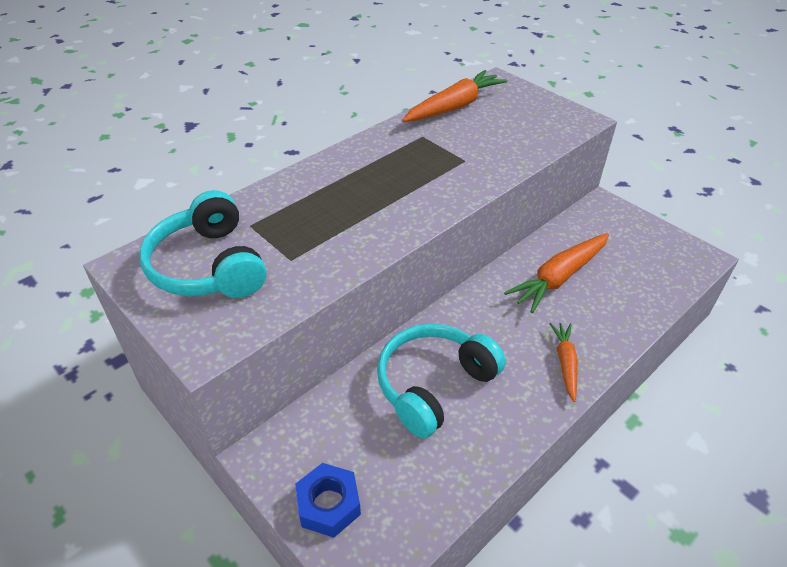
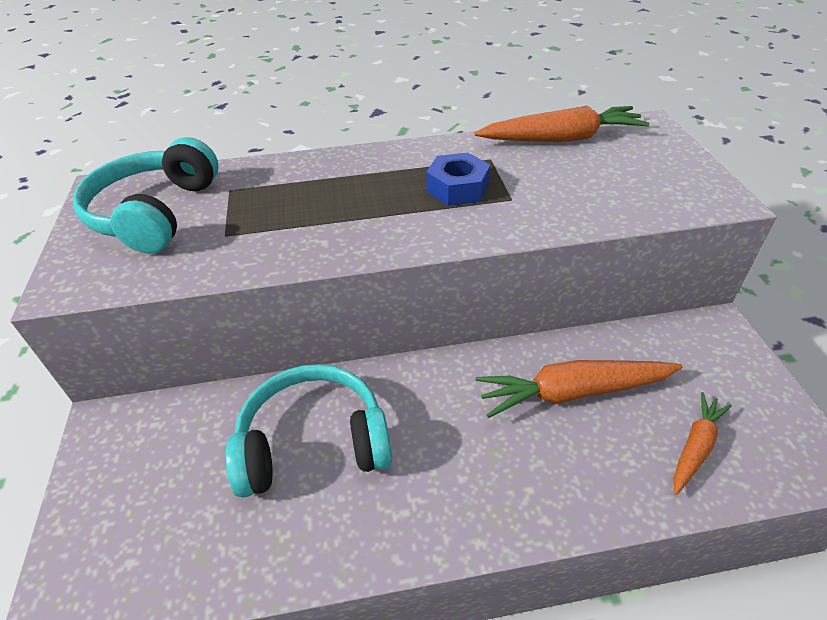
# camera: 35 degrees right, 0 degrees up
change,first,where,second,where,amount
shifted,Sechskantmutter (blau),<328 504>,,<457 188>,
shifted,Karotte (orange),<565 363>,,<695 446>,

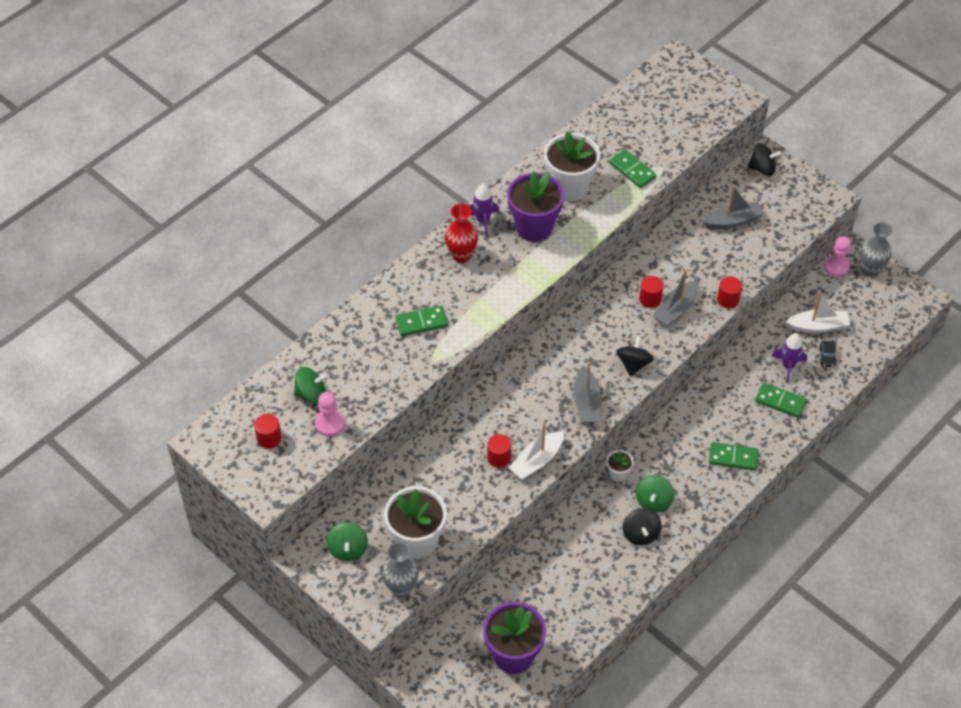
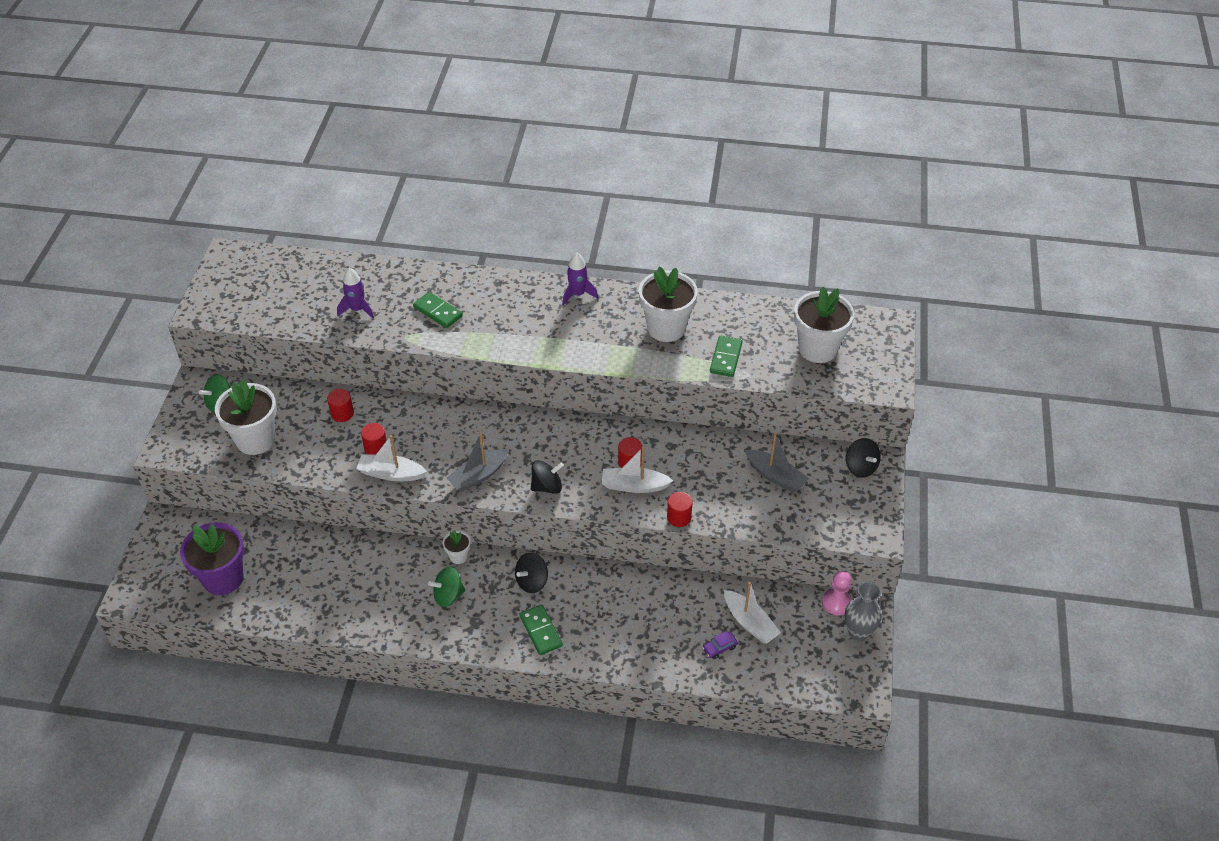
# camera: 55 degrees right, 5 degrees down
change,first,where,second,where,amount
shifted,Vollzylinder (rot),<269 438>,,<342 413>,
gone,Kreisel (grün),<311 394>,,,
gone,Bauer (rosa),<330 423>,,,
gone,Vase (grau),<401 588>,,,
gone,Vase (rot),<461 255>,,,
gone,Blumentopf (lila),<534 227>,,,
shifted,Kreisel (schwarz),<640 534>,,<532 581>,
repainted,Boot (grau),<676 309>,Boot (weiß),<634 486>,
gone,Dominostein (grün),<780 401>,,,
shifted,Rakete (lila),<788 366>,,<357 309>,
repainted,Auto (schwarz),<827 357>,Auto (lila),<719 648>,
new,,,Blumentopf (weiß),<818 349>,

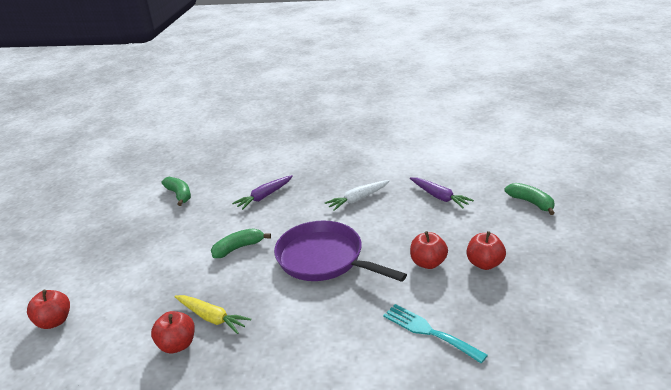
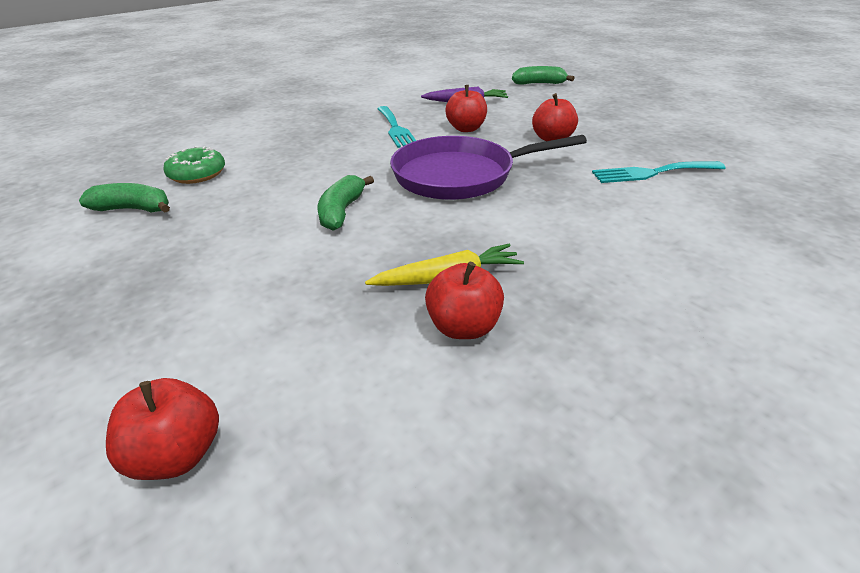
# camera: 50 degrees left, 5 degrees up
change,first,where,second,where,amount
gone,Karotte (lila),<264 196>,,,
swapped,Karotte (weiß),<358 199>,Gabel (türkis),<395 128>,
shifted,Apfel (rot),<484 264>,,<466 129>,
new,,,Donut (grün),<197 174>,

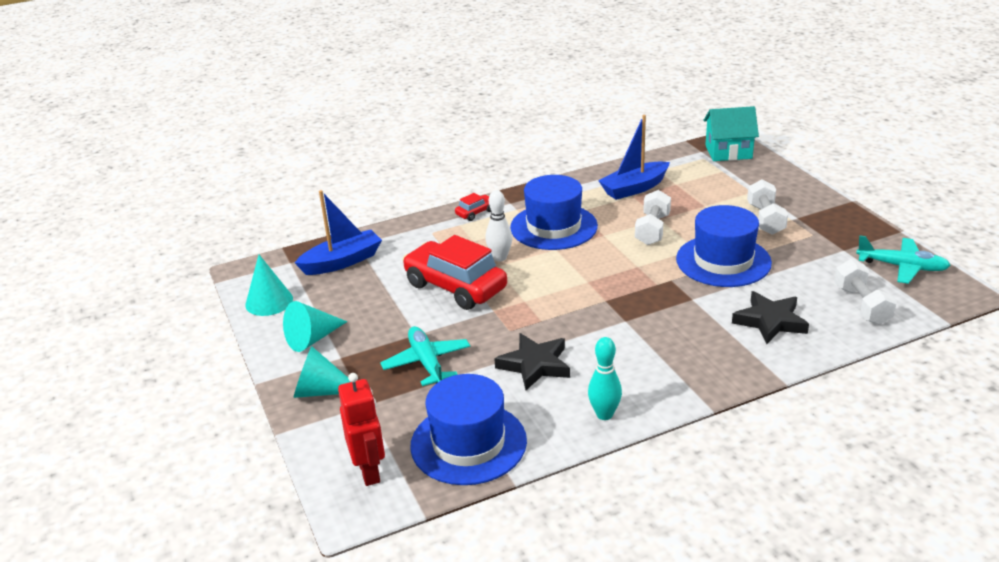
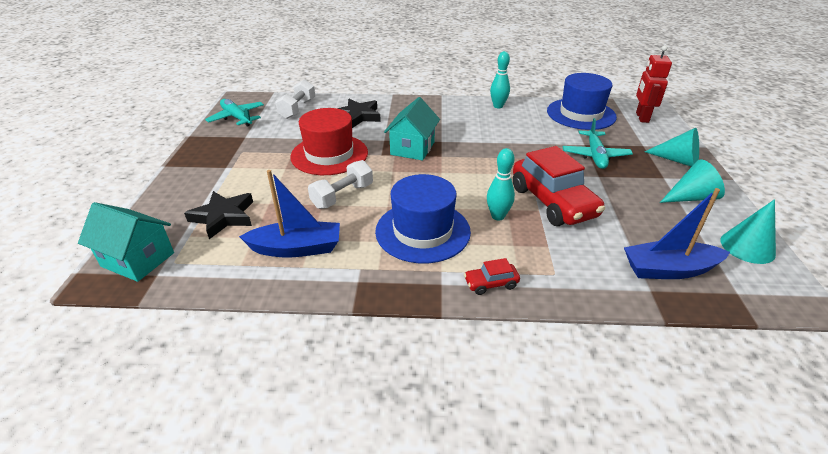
# camera: 155 degrees left, 5 degrees up
change,first,where,second,where,amount
repainted,Bowlingkegel (weiß),<500 258>,Bowlingkegel (türkis),<497 216>,
shifted,Stern (schwarz),<535 365>,,<223 217>,
repainted,Hut (blau),<723 261>,Hut (rot),<329 154>,
gone,Hantel (weiß),<765 219>,,,
new,,,Haus (türkis),<412 148>,

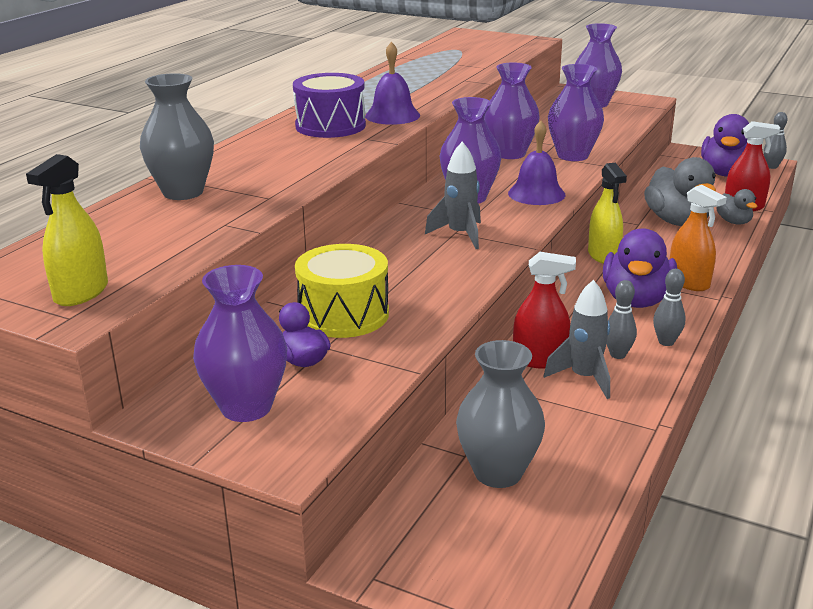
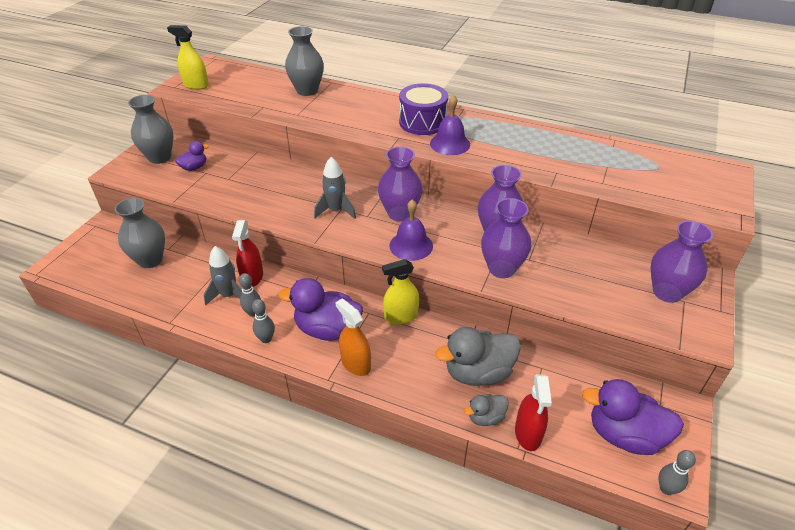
# camera: 85 degrees right, 15 degrees up
change,first,where,second,where,amount
repainted,Vase (lila),<246 407>,Vase (grau),<159 157>,
gone,Trommel (gelb),<343 314>,,,
rotated,Sprühflasche (orange),<688 282>,,<356 364>,90 degrees clockwise

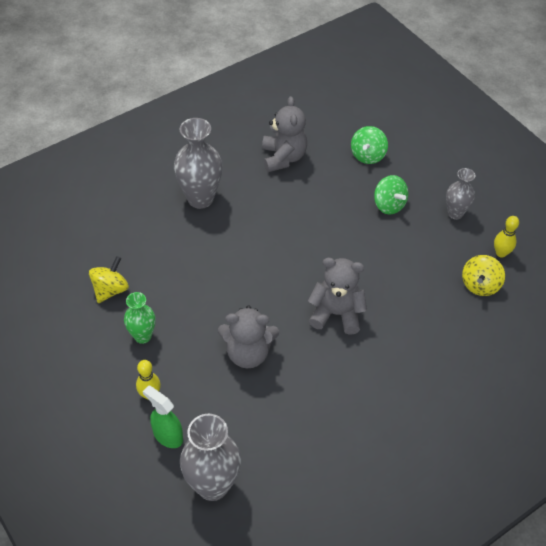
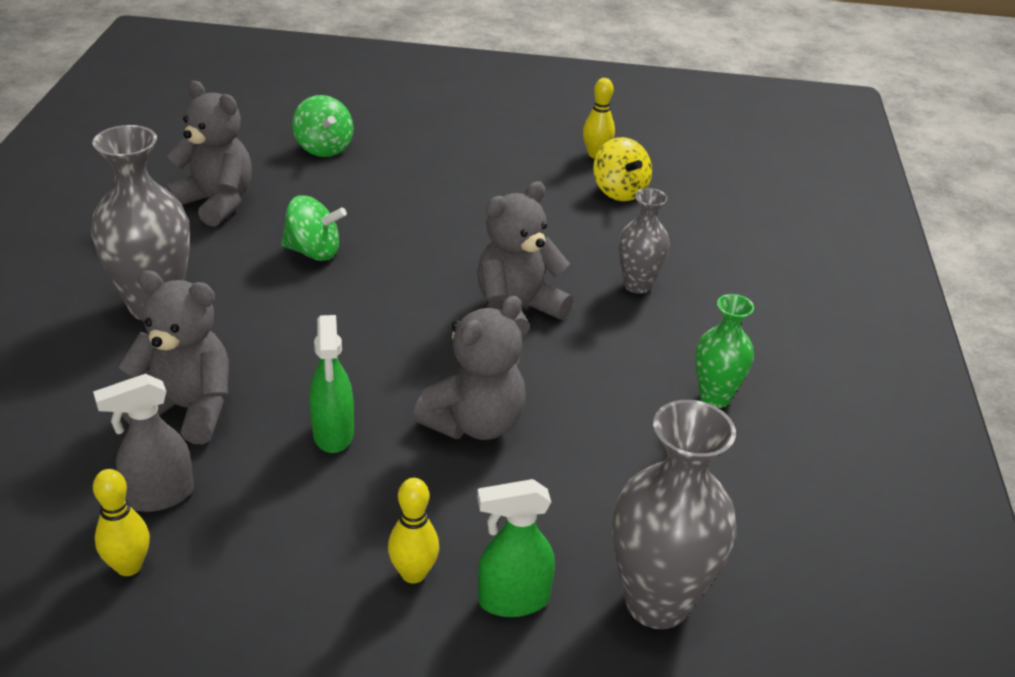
# camera: 50 degrees left, 15 degrees down
change,first,where,second,where,amount
swapped,Kreisel (gelb),<110 290>,Sprühflasche (grau),<159 496>,
shifted,Vase (grün),<143 336>,,<714 397>,
shifted,Kreisel (grün),<389 205>,,<313 252>,
shifted,Vase (grau),<455 213>,,<637 285>,
new,,,Bowlingkegel (gelb),<129 566>,
new,,,Teddybär (grau),<187 409>,
new,,,Sprühflasche (grün),<333 434>,

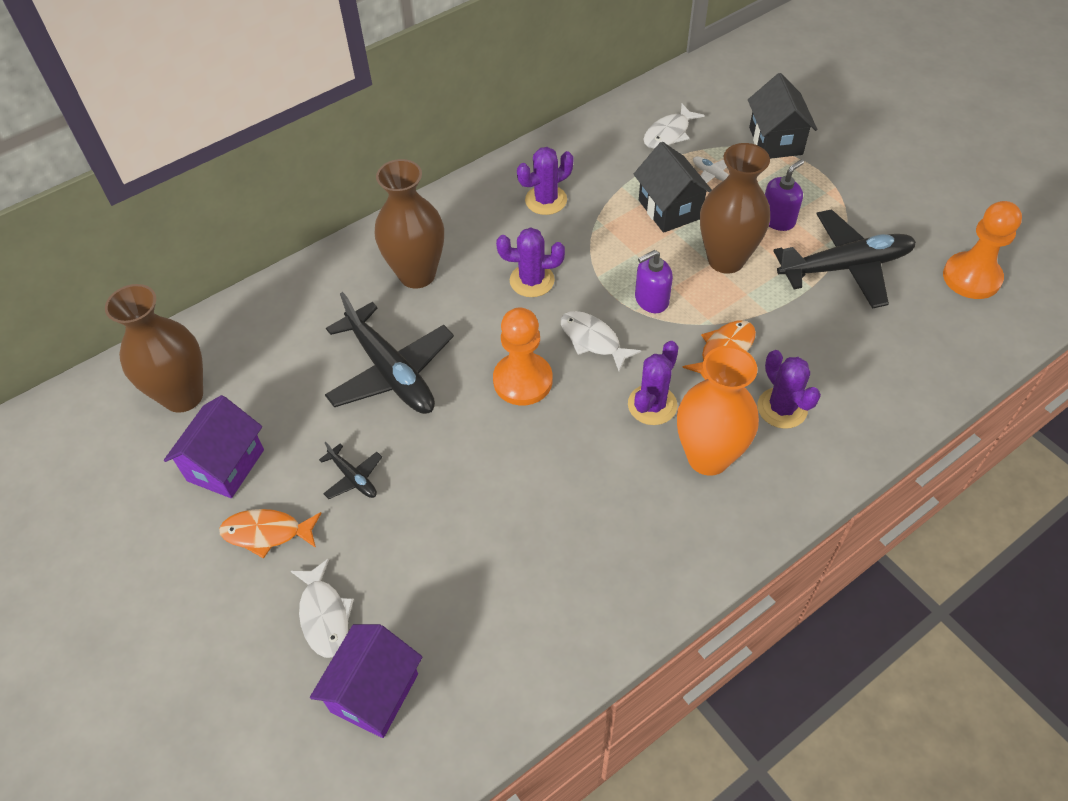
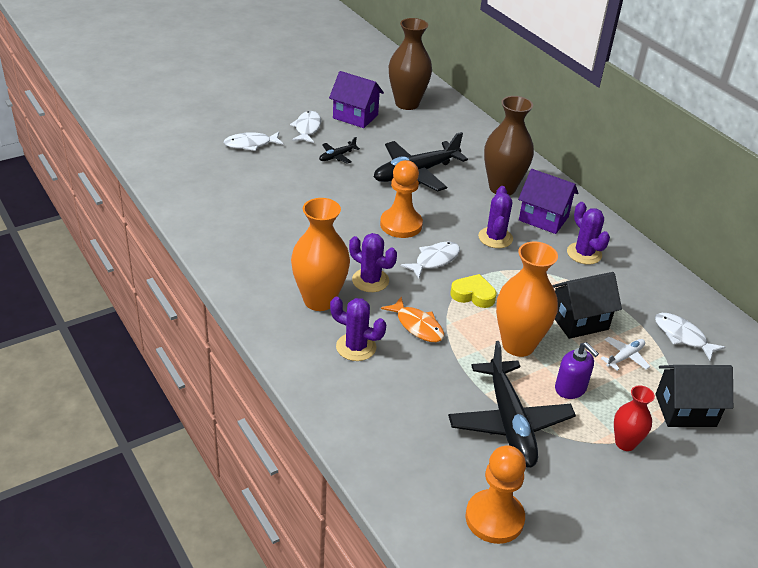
# camera: 90 degrees right, 15 degrees down
change,first,where,second,where,amount
repainted,Fisch (orange),<267 533>,Fisch (weiß),<307 128>,
shifted,Haus (lila),<374 693>,,<543 218>,
swapped,Seifenspender (lila),<651 300>,Herz (gelb),<473 295>,
repainted,Vase (braun),<726 259>,Vase (orange),<518 345>,
rotated,Kaktus (lila),<782 408>,,<356 347>,45 degrees clockwise
new,,,Vase (rot),<625 443>,

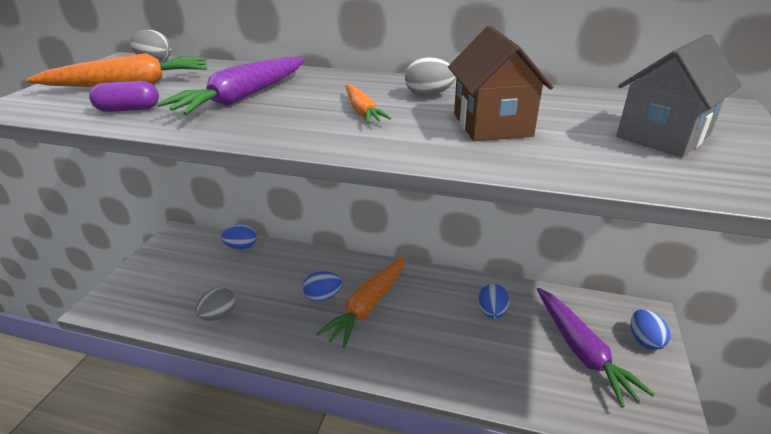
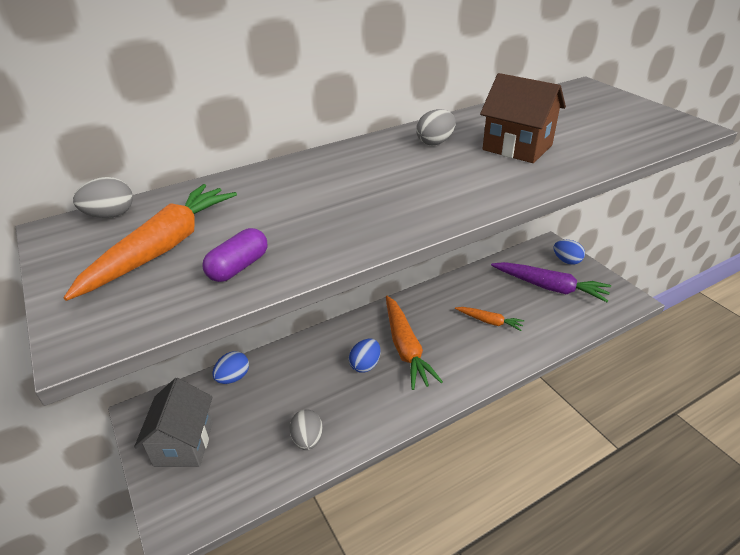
# camera: 45 degrees left, 5 degrees up
change,first,where,second,where,amount
gone,Karotte (lila),<243 97>,,,
shifted,Karotte (orange),<362 111>,,<489 321>,
gone,Ei (blau),<492 312>,,,
shifted,Haus (grau),<663 136>,,<184 443>,

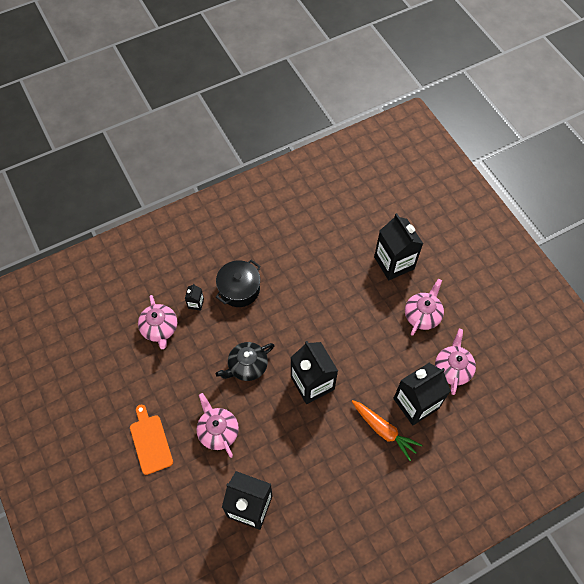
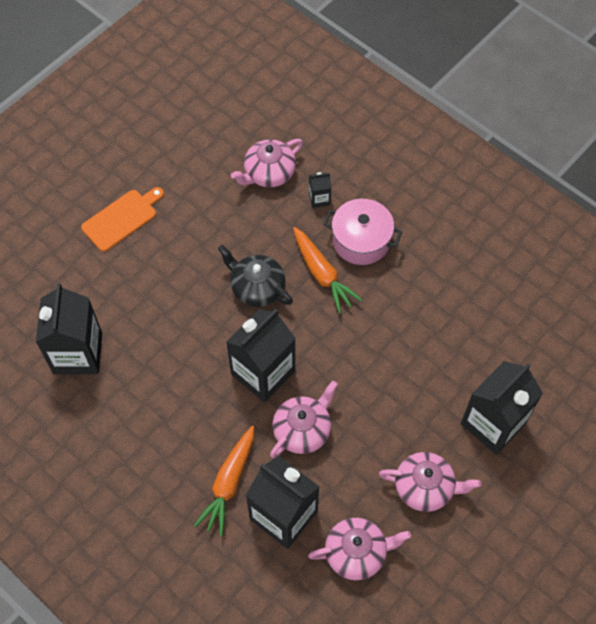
# camera: 70 degrees right, 0 degrees up
change,first,where,second,where,amount
shifted,Teekanne (rosa),<218 431>,,<303 429>,
repainted,Kochtopf (schwarz),<239 289>,Kochtopf (rosa),<361 240>,
new,,,Karotte (orange),<322 274>,

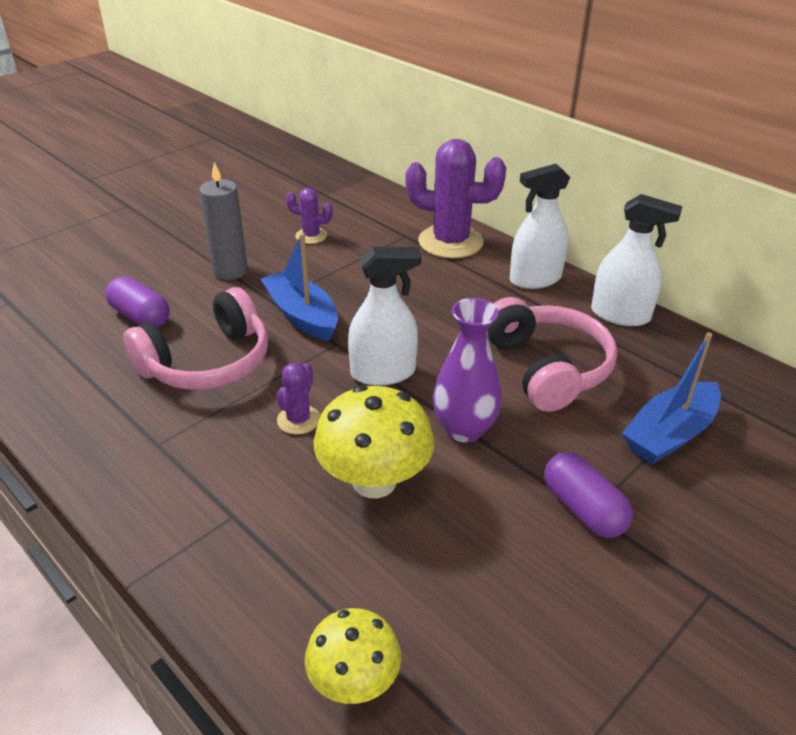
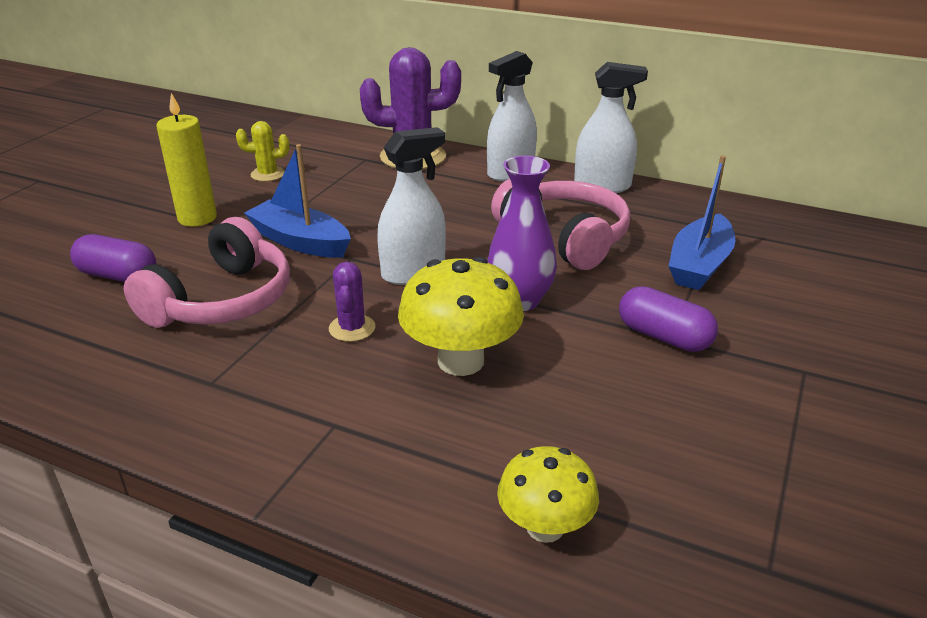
# camera: 20 degrees left, 5 degrees down
change,first,where,second,where,amount
repainted,Kerze (grau),<230 271>,Kerze (gelb),<197 218>,
repainted,Kaktus (lila),<311 236>,Kaktus (gelb),<268 174>,

